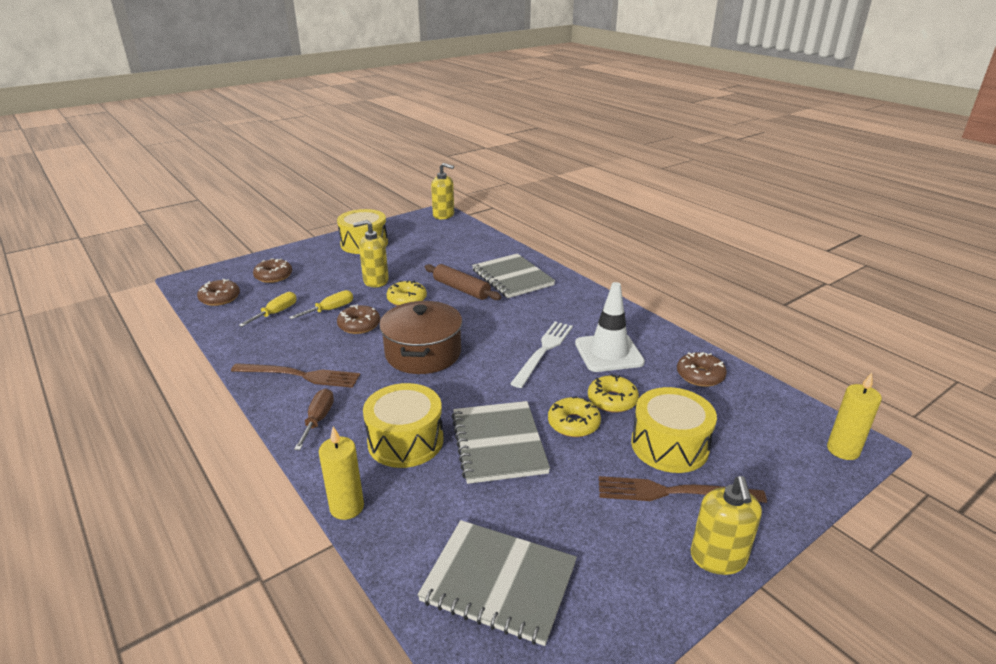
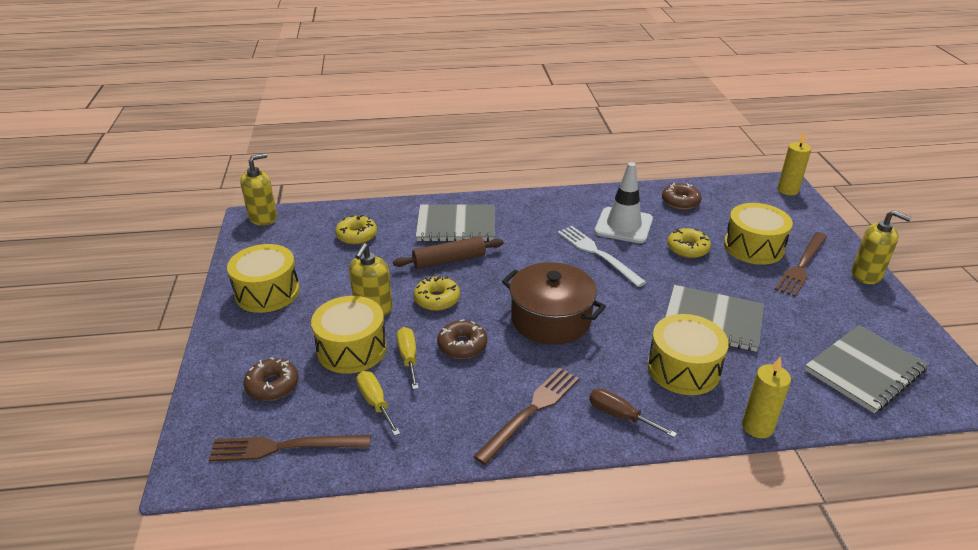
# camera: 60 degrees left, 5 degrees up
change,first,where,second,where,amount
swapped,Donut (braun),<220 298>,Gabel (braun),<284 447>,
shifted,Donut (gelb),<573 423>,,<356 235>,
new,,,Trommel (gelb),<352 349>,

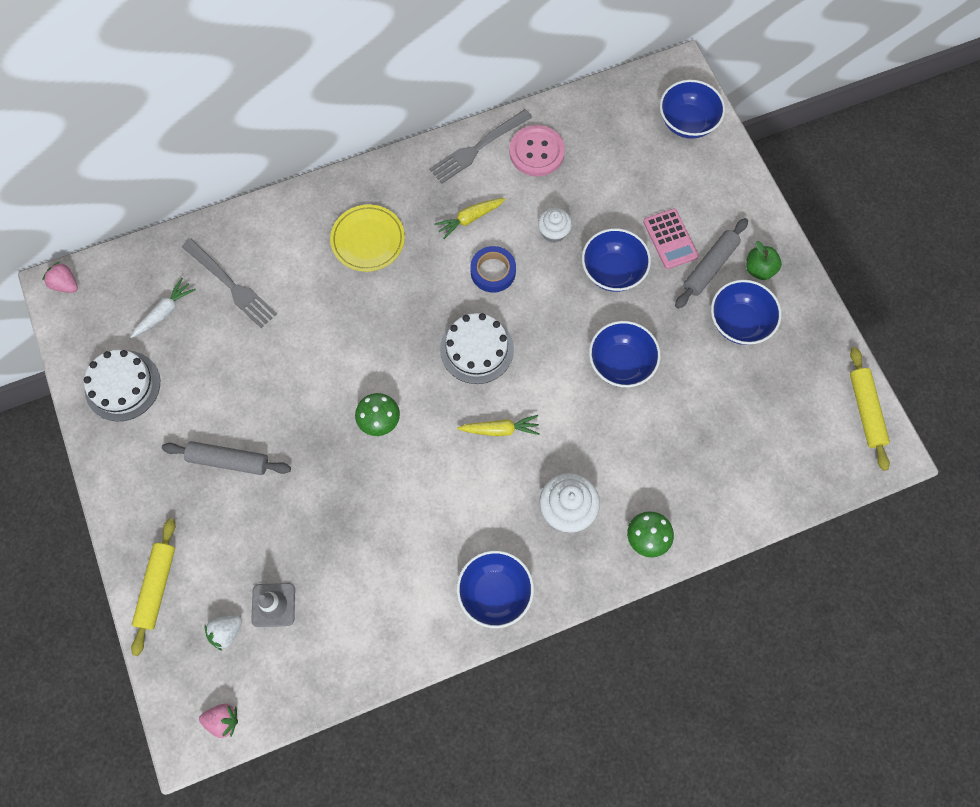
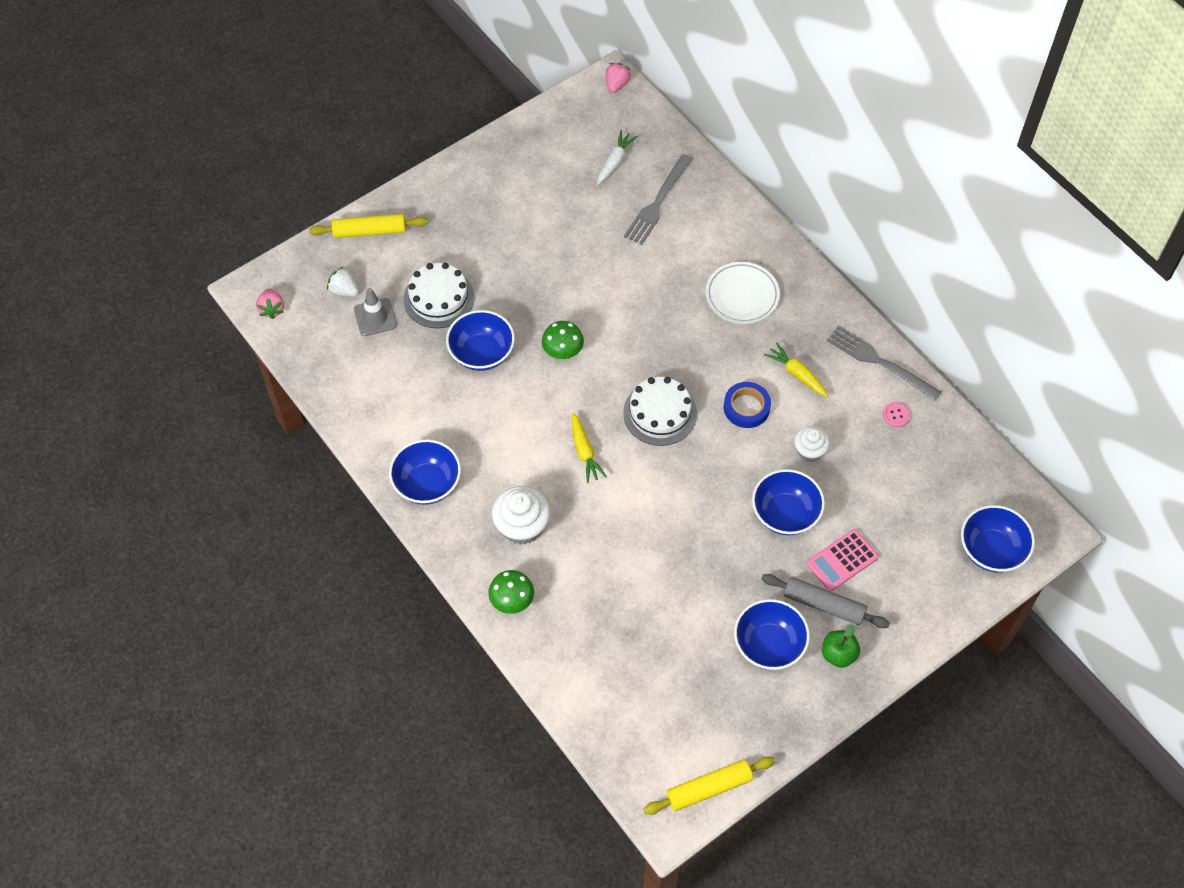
# camera: 75 degrees right, 10 degrees down
change,first,where,second,where,amount
shifted,Kuchen (weiß),<122 385>,,<439 298>,
rotated,Karotte (weiß),<164 312>,,<615 162>,90 degrees counterclockwise
gone,Nudelholz (grau),<228 461>,,,
repainted,Teller (gelb),<368 240>,Teller (weiß),<742 295>,
scaled,Knopf (rosa),<536 152>,,<896 415>,x0.46
shifted,Schüssel (blau),<621 364>,,<482 353>,

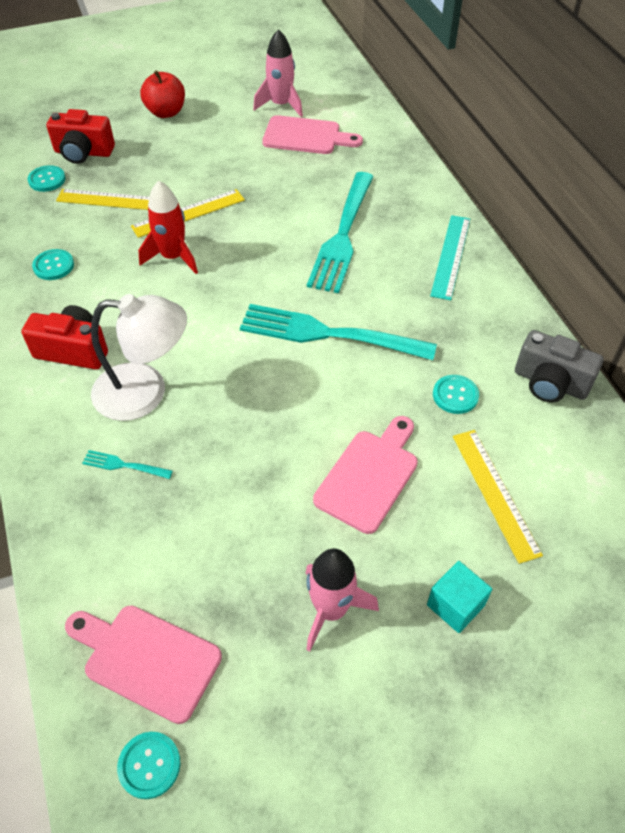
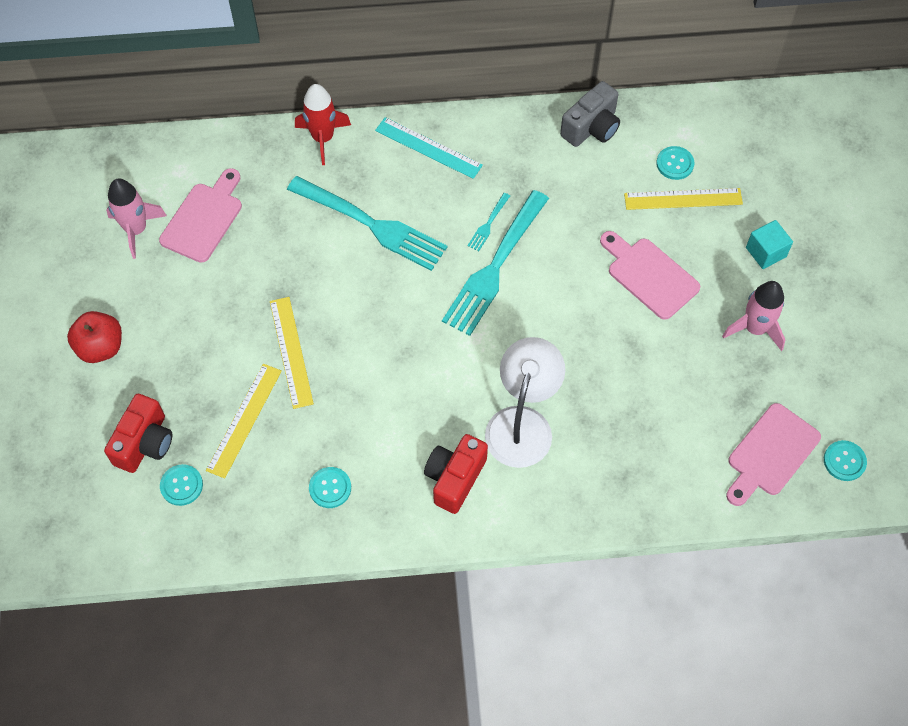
# camera: 75 degrees left, 10 degrees up
change,first,where,second,where,amount
shifted,Gabel (türkis),<124 465>,,<488 223>,
shifted,Rakete (rot),<173 257>,,<323 138>,
shifted,Knopf (türkis),<455 395>,,<675 164>,

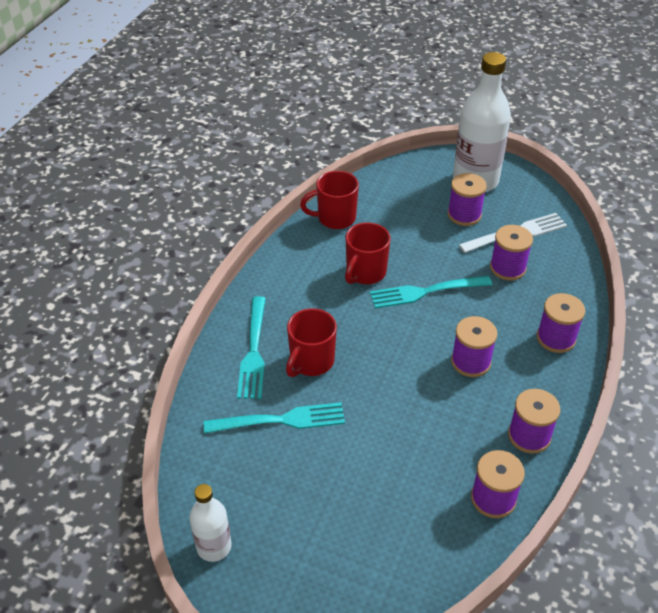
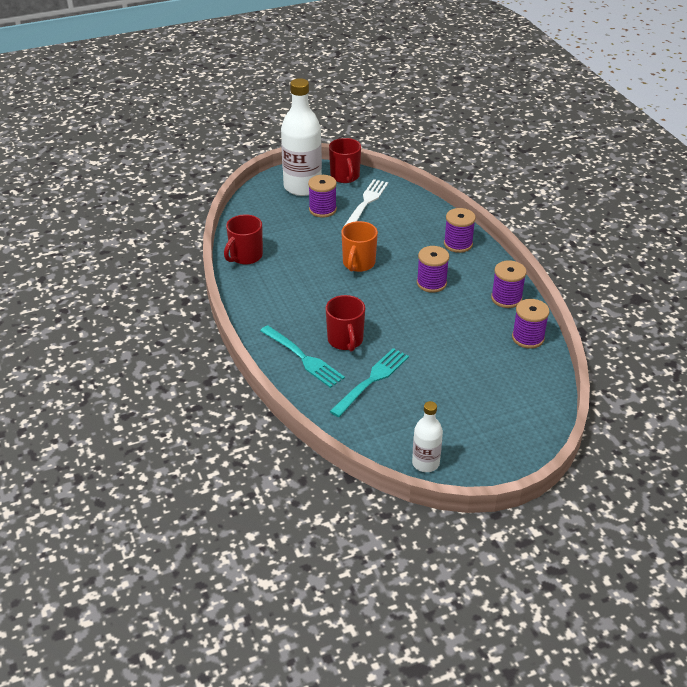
# camera: 45 degrees left, 5 degrees down
change,first,where,second,where,amount
shifted,Tasse (rot),<365 273>,,<345 177>,
swapped,Gabel (türkis),<425 292>,Tasse (orange),<358 263>,
gone,Garnrolle (lila),<507 268>,,,

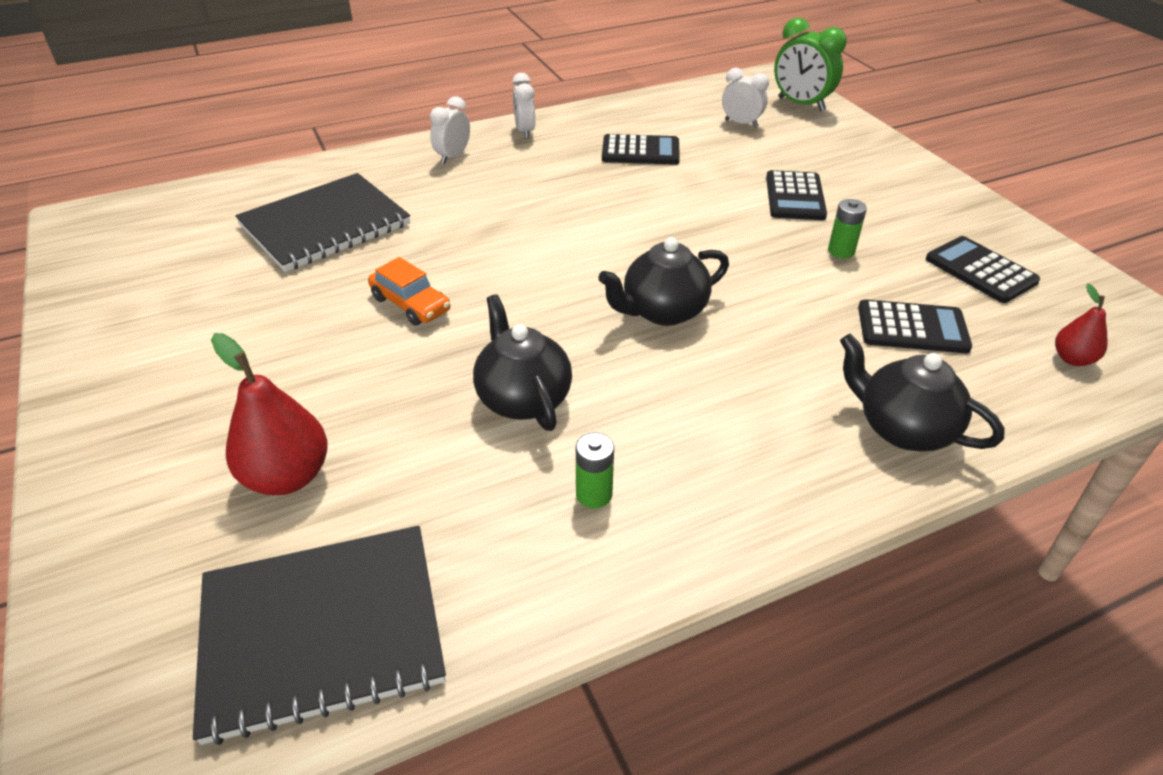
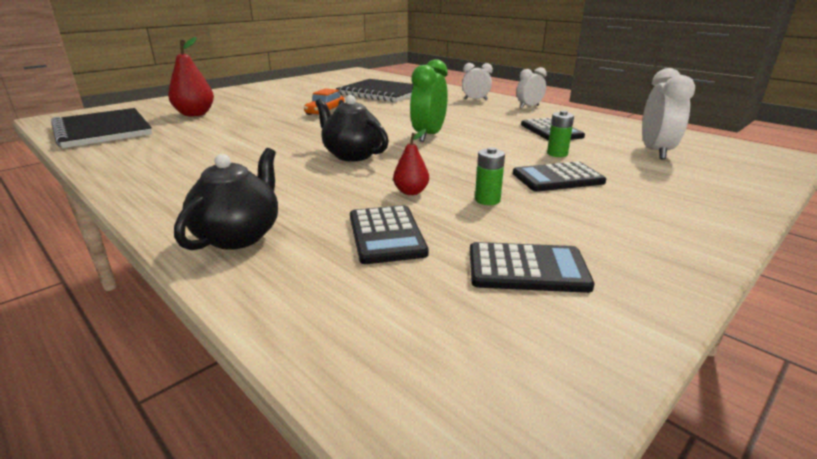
# camera: 70 degrees right, 15 degrees down
change,first,where,second,where,amount
gone,Teekanne (schwarz),<523 398>,,,
shifted,Batterie (grün),<594 494>,,<557 154>,
scaled,Wecker (weiß),<741 123>,,<655 152>,x1.55
shifted,Wecker (grün),<801 104>,,<428 136>,
rotated,Taschenrechner (schwarz),<980 270>,,<527 269>,60 degrees clockwise
shifted,Birne (rot),<1072 359>,,<411 192>,

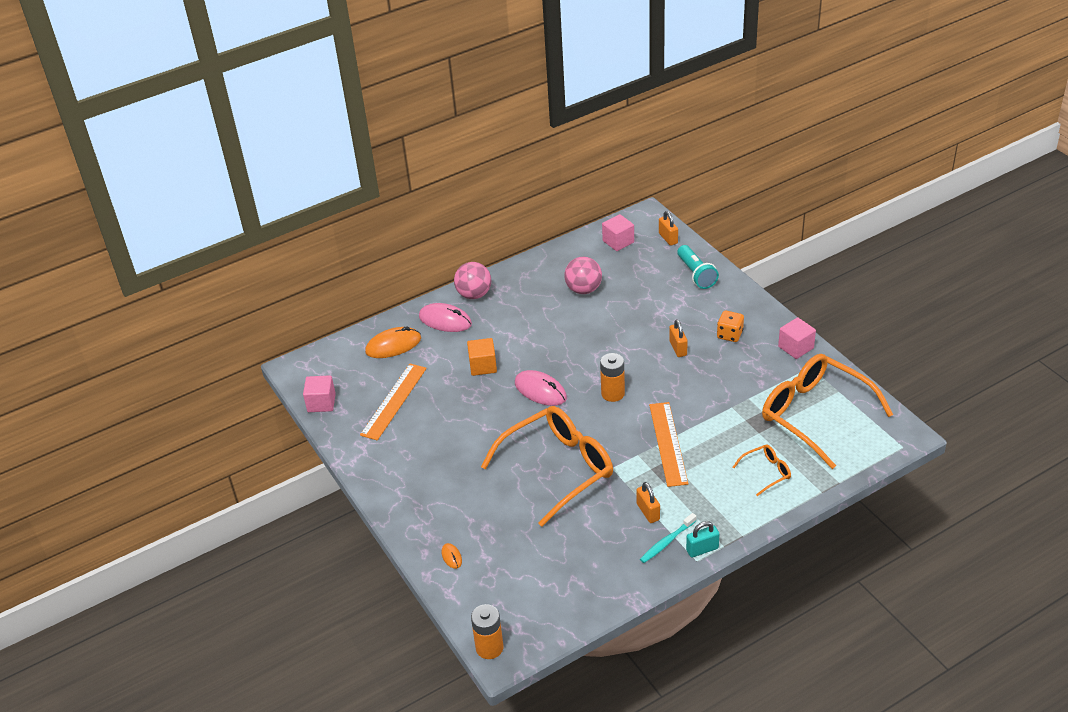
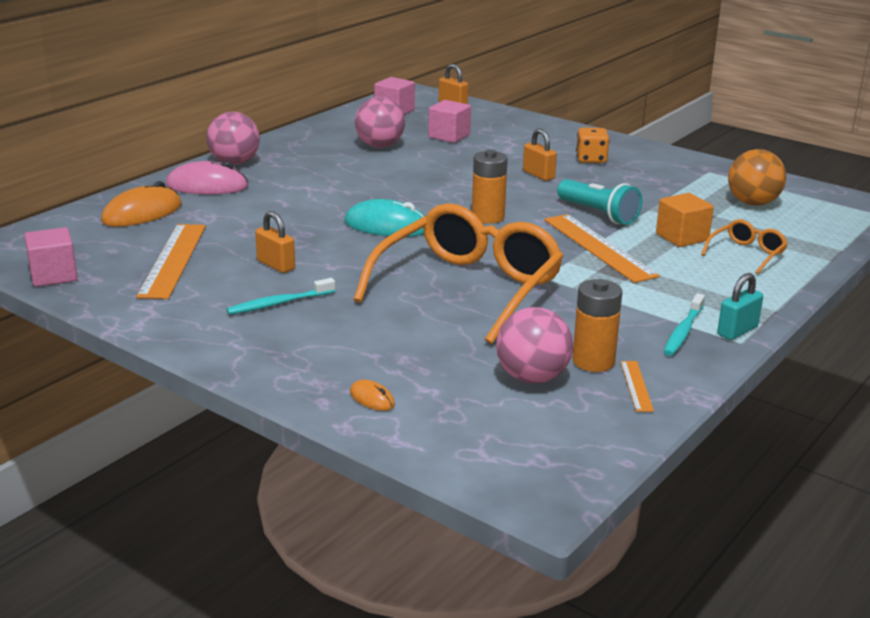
# camera: 25 degrees left, 15 degrees down
change,first,where,second,where,amount
shifted,Kubus (orange),<483 366>,,<682 237>,
shifted,Batterie (orange),<489 648>,,<593 361>,
repainted,Computermaus (rosa),<540 390>,Computermaus (türkis),<387 226>,
shifted,Vorhängeschloss (orange),<648 512>,,<276 265>,
shifted,Taschenlampe (türkis),<696 274>,,<598 214>,
swapped,Brille (orange),<814 414>,Ball (orange),<752 203>,
shifted,Kubus (rosa),<796 347>,,<449 136>,
new,,,Zahnbürste (türkis),<279 303>,
new,,,Ball (rosa),<532 378>,
new,,,Lineal (orange),<636 386>,

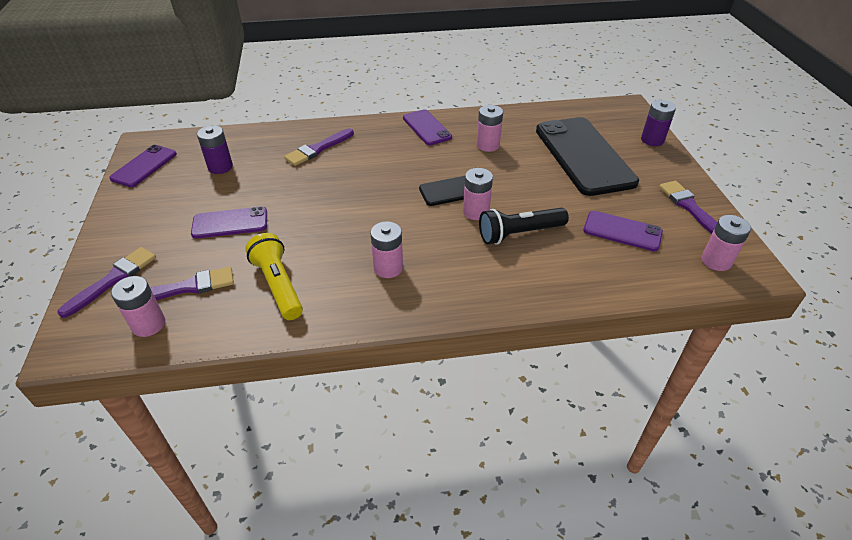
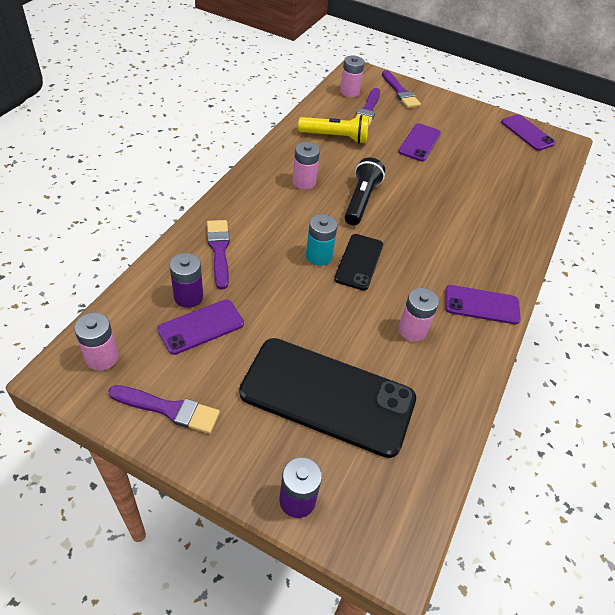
# camera: 120 degrees right, 5 degrees up
change,first,where,second,where,amount
shifted,Batterie (lila),<220 167>,,<188 297>,
shifted,Pinsel (lila),<318 149>,,<219 250>,
repainted,Batterie (rosa),<476 212>,Batterie (türkis),<318 256>,
shifted,Taschenlampe (schwarz),<519 234>,,<361 200>,

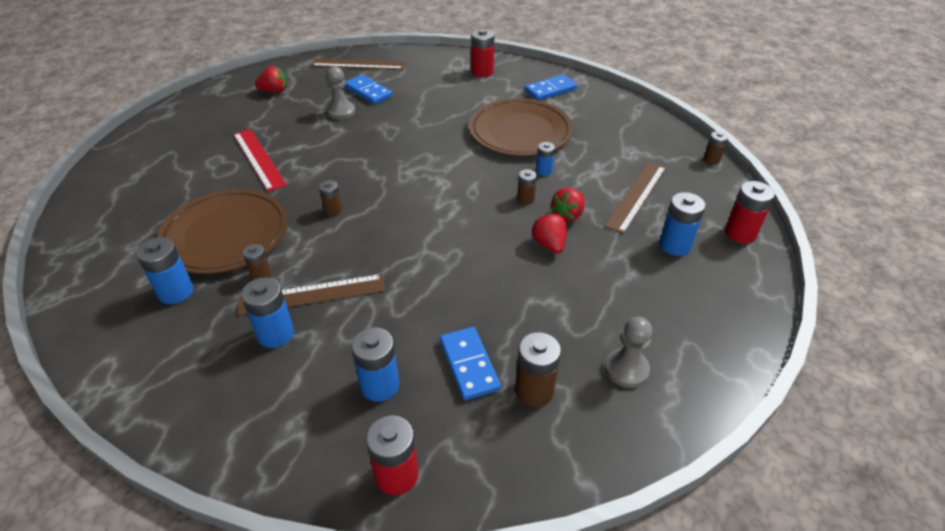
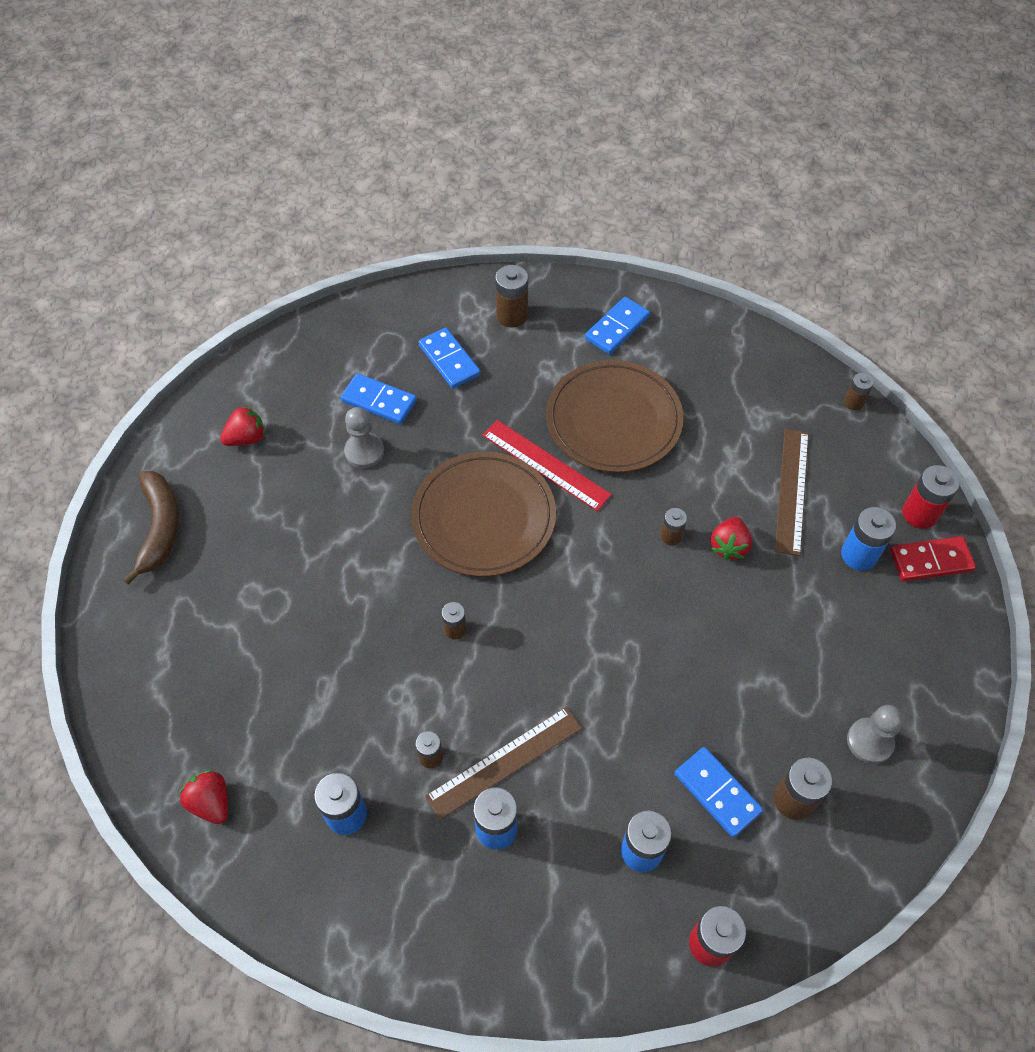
# camera: 20 degrees left, 15 degrees up
change,first,where,second,where,amount
shifted,Teller (braun),<226 235>,,<484 517>,
shifted,Lineal (rot),<258 159>,,<545 465>,
gone,Lineal (braun),<358 64>,,,
repainted,Batterie (rot),<482 72>,Batterie (braun),<512 315>,
shifted,Erdbeere (rot),<549 244>,,<211 802>,
gone,Batterie (blau),<544 171>,,,
new,,,Banane (braun),<160 528>,
new,,,Dominostein (blau),<449 360>,
new,,,Dominostein (rot),<931 560>,

